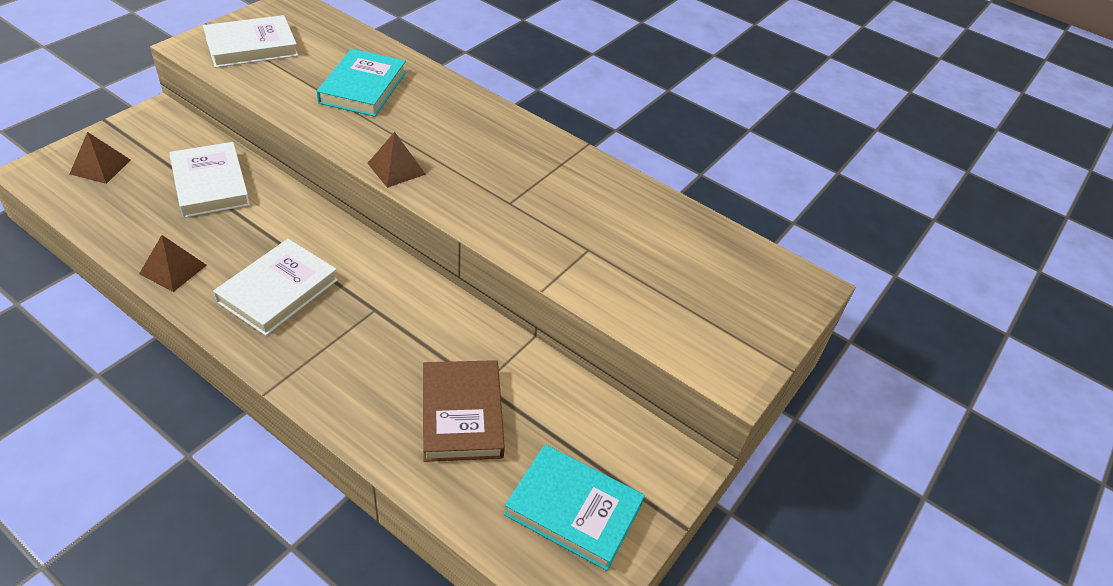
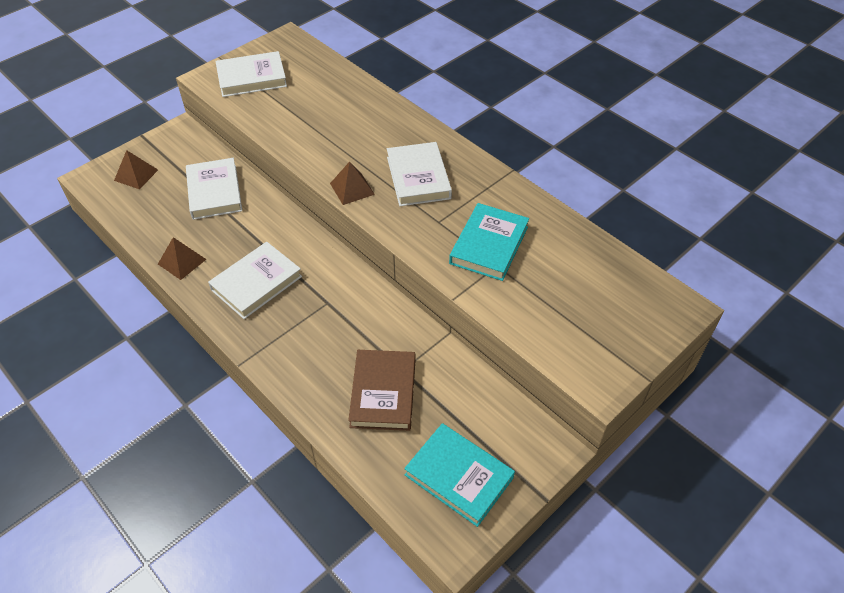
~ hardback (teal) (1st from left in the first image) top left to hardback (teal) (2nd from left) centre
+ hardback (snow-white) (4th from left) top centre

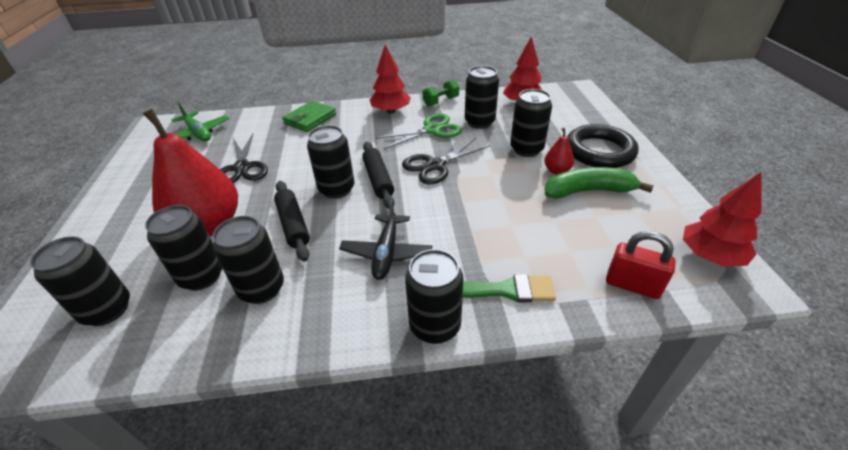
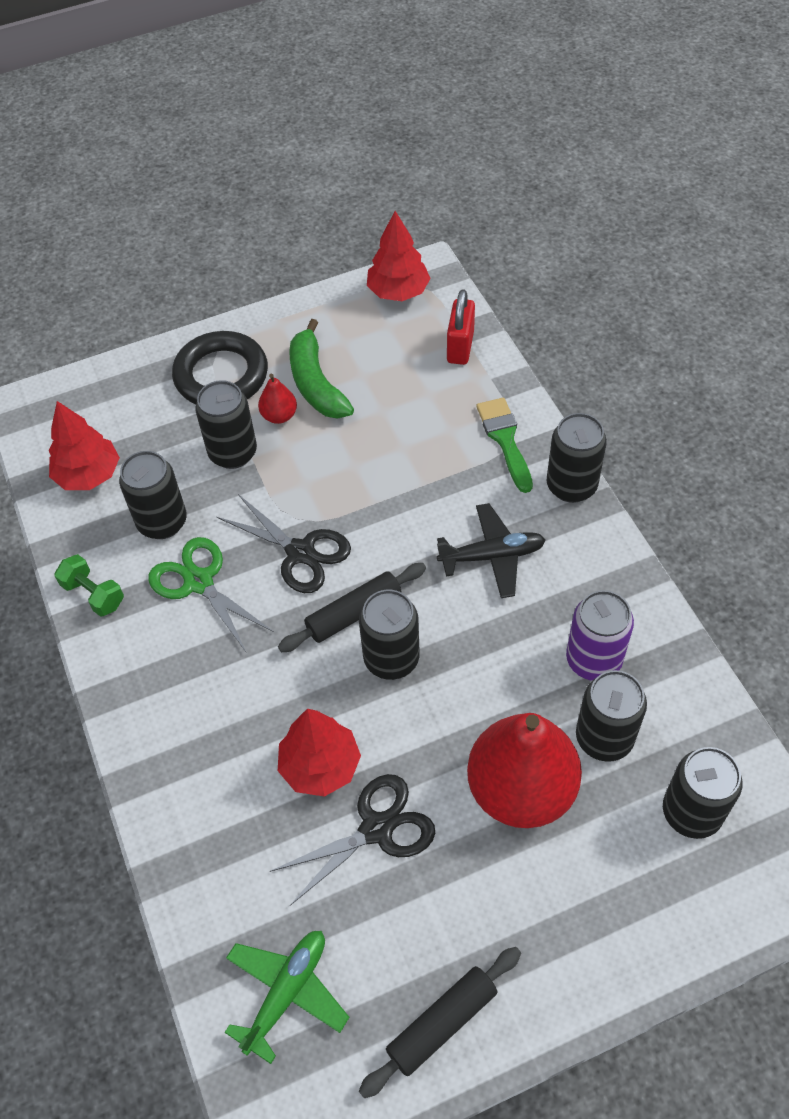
~ can (black) (3rd from left) middle left to can (royal purple) middle right
~ rolling pin (black) (1st from left in the first image) centre to rolling pin (black) (2nd from left) bottom centre
- wallet (emerald) top centre
~ fir tree (scarlet) (1st from left in the first image) top centre to fir tree (scarlet) (2nd from left) bottom centre

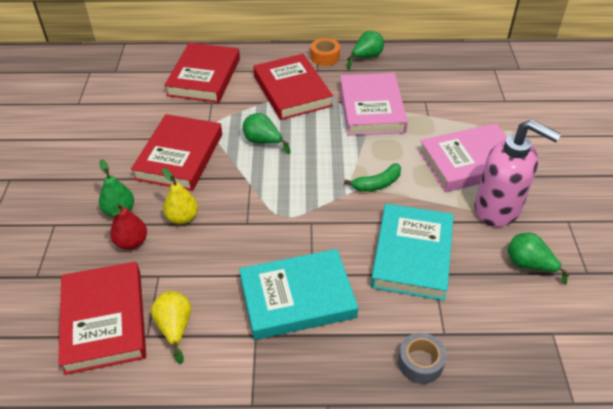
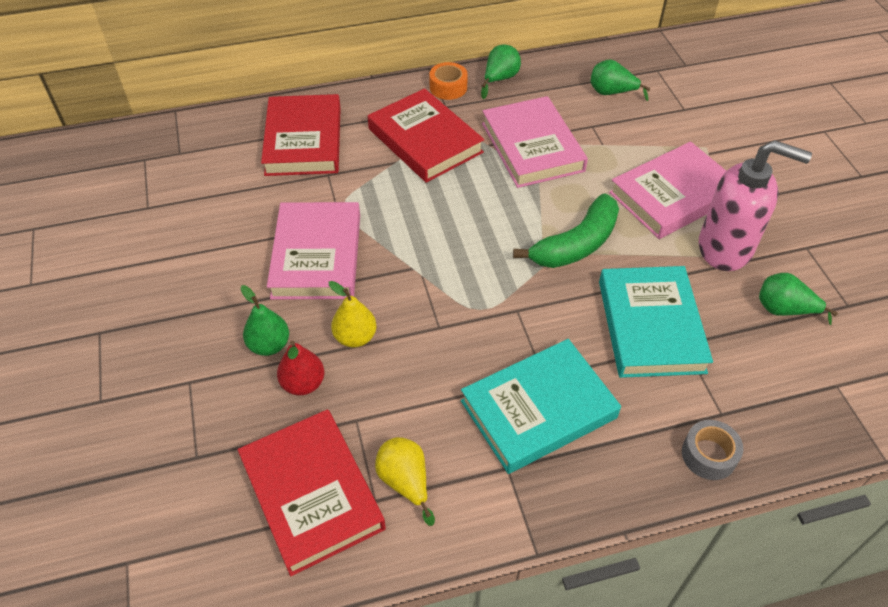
~ hardback (scarlet) (2nd from left) middle left to hardback (rose-pink) (1st from left) centre
~ pear (emerald) (2nd from left in the first image) top centre to pear (emerald) (3rd from left) top right
~ banana (emerald) centre = centre x1.68

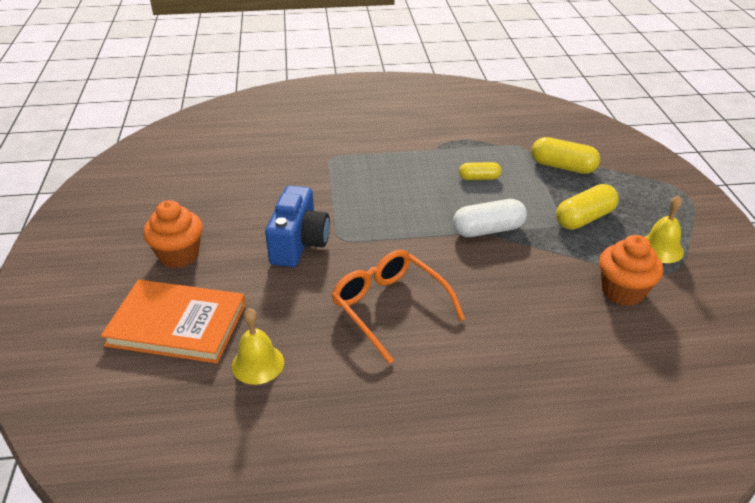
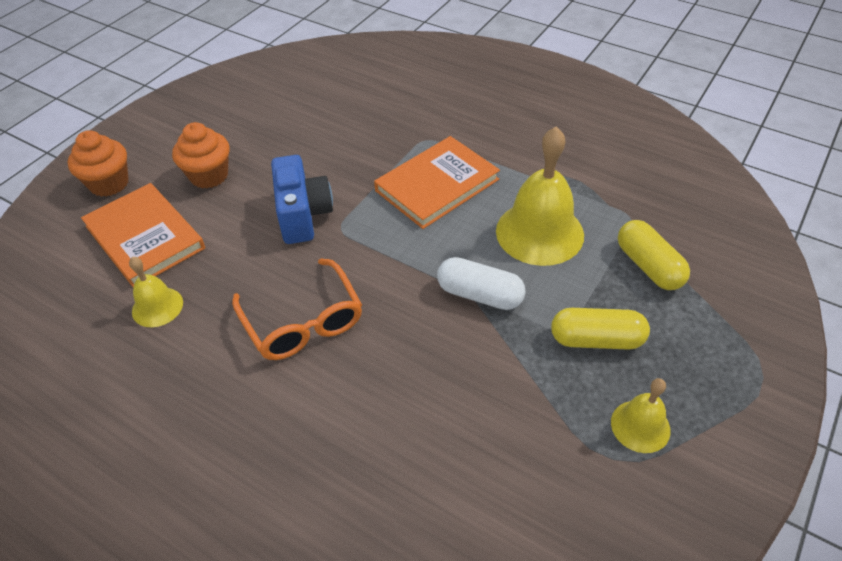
~ camera (cobalt) centre = centre 60 degrees counterclockwise
~ eyeglasses (orange) centre = centre 150 degrees clockwise
~ pill (yellow) (1st from left) centre to school bell (yellow) (2nd from left) centre
~ fairy cake (orange) (2nd from left in the first image) middle right to fairy cake (orange) (1st from left) top left
+ hardback (orange) (2nd from left) top centre

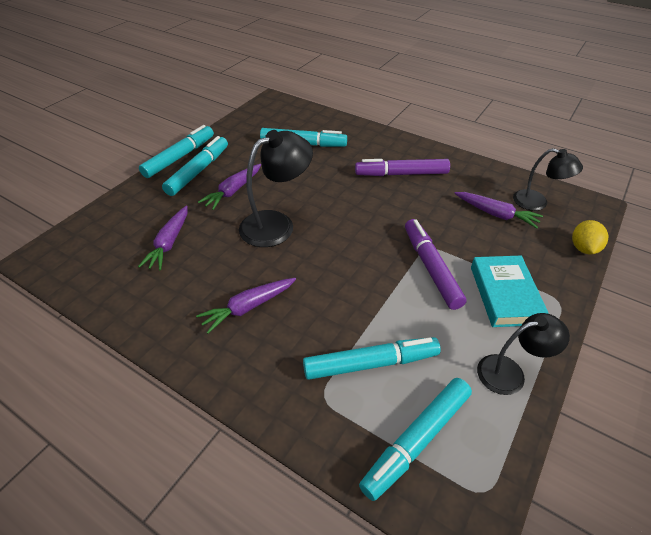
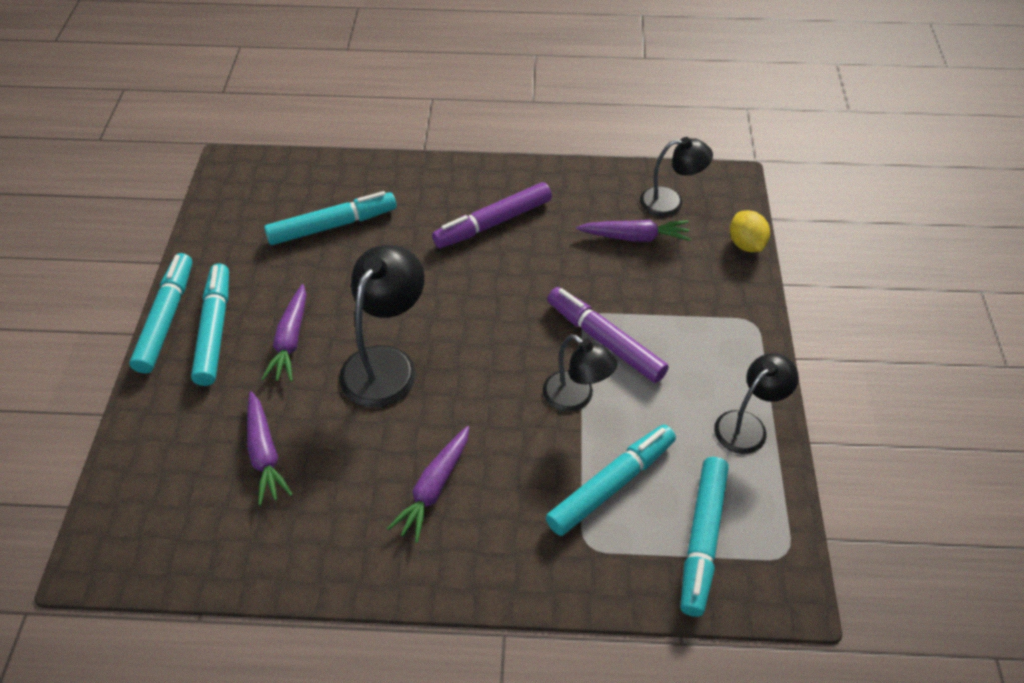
- hardback (teal) middle right
+ lamp (black) (2nd from left) centre

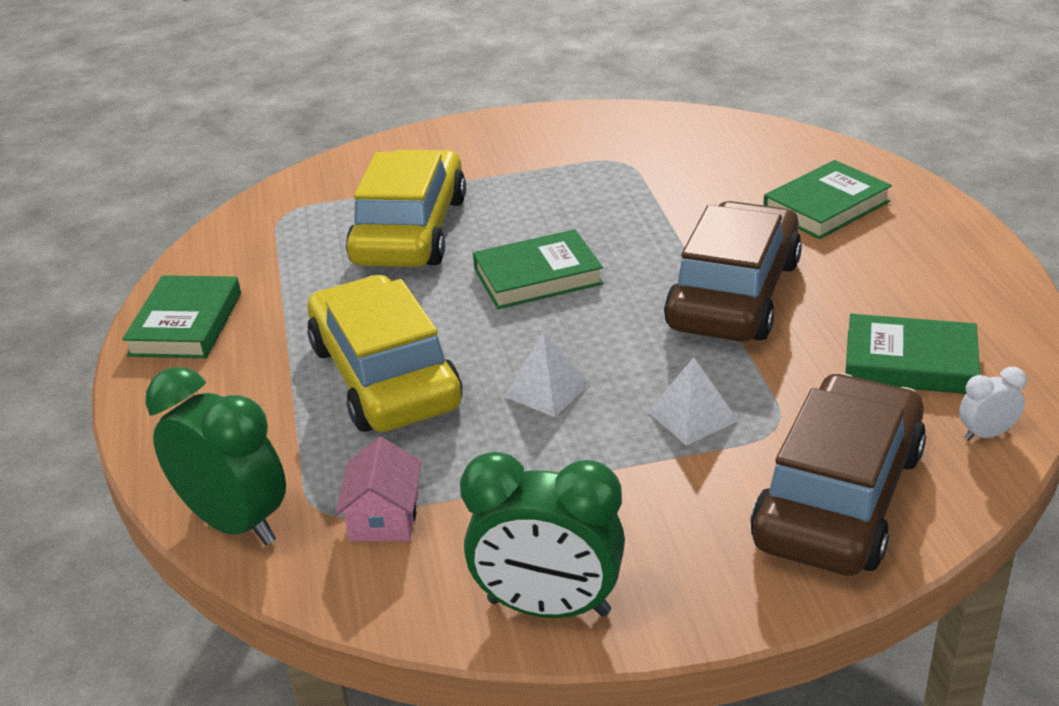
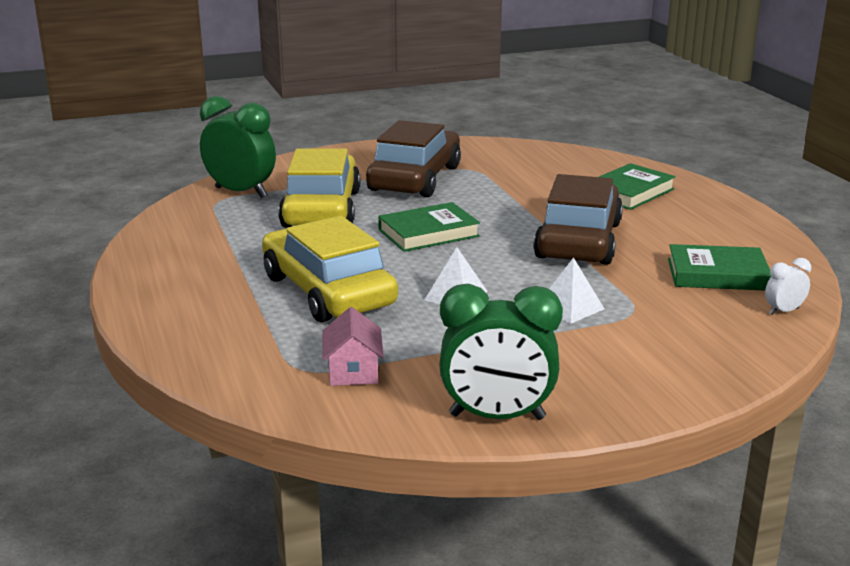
- hardback (emerald) (1st from left) middle left
~ alarm clock (emerald) (1st from left) middle left to top left
~ toy car (brown) (2nd from left in the first image) bottom right to toy car (brown) (1st from left) top centre

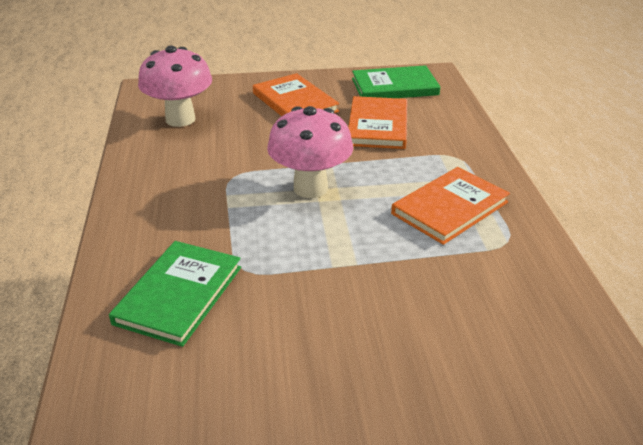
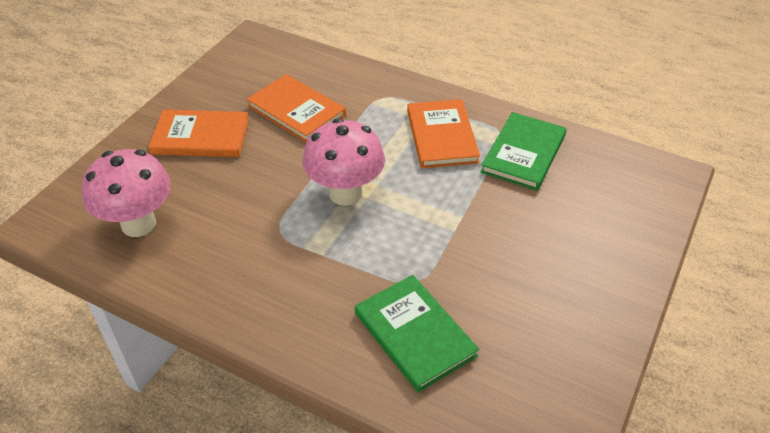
~ hardback (emerald) (2nd from left) top centre to middle right

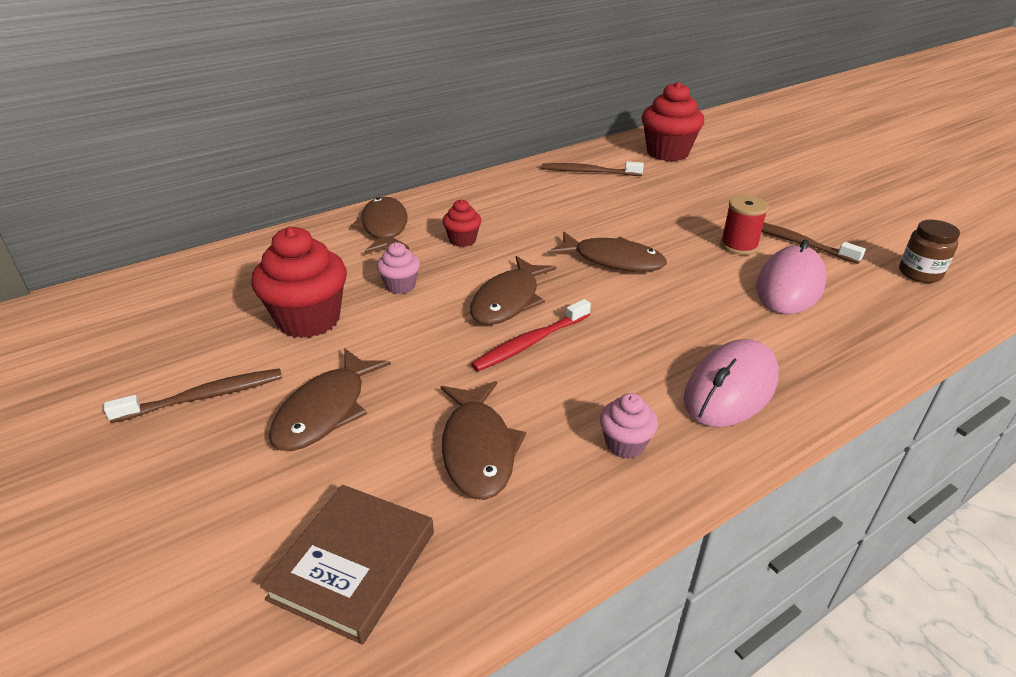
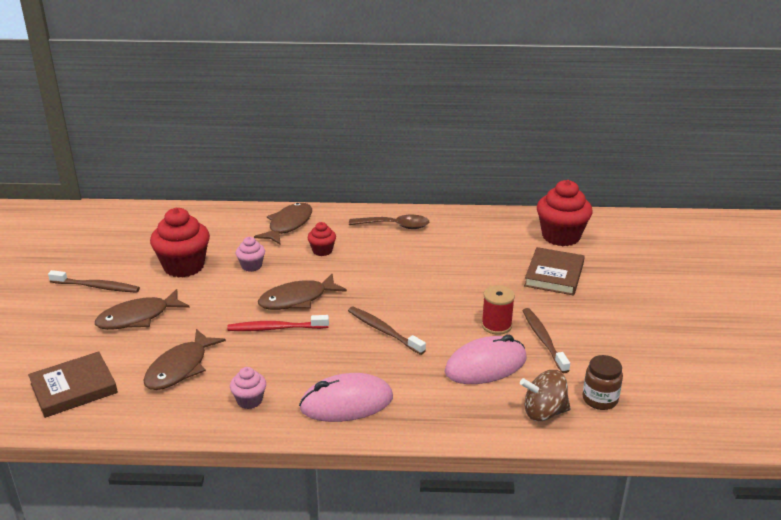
~ dental brush (brown) (2nd from left) top centre to centre
- fish (brown) (5th from left) centre
+ tablespoon (brown) centre
+ toy top (brown) bottom right
+ hardback (brown) (2nd from left) middle right

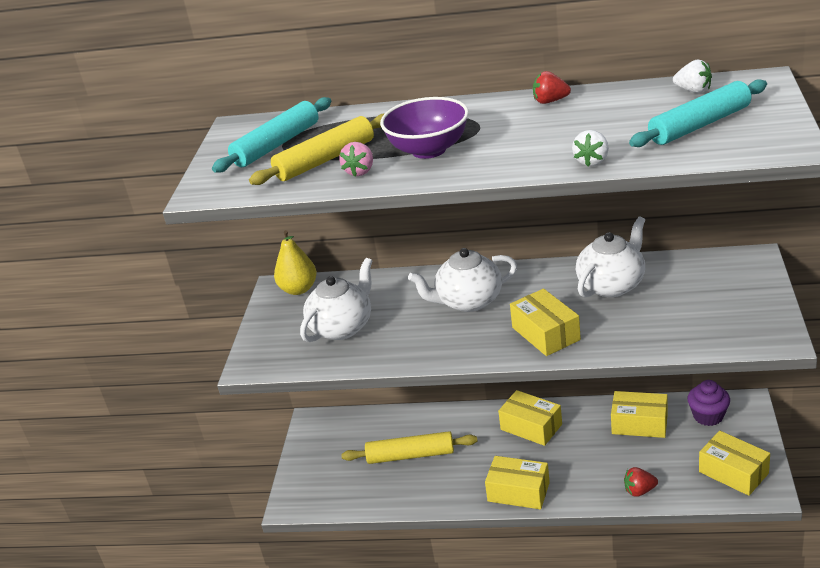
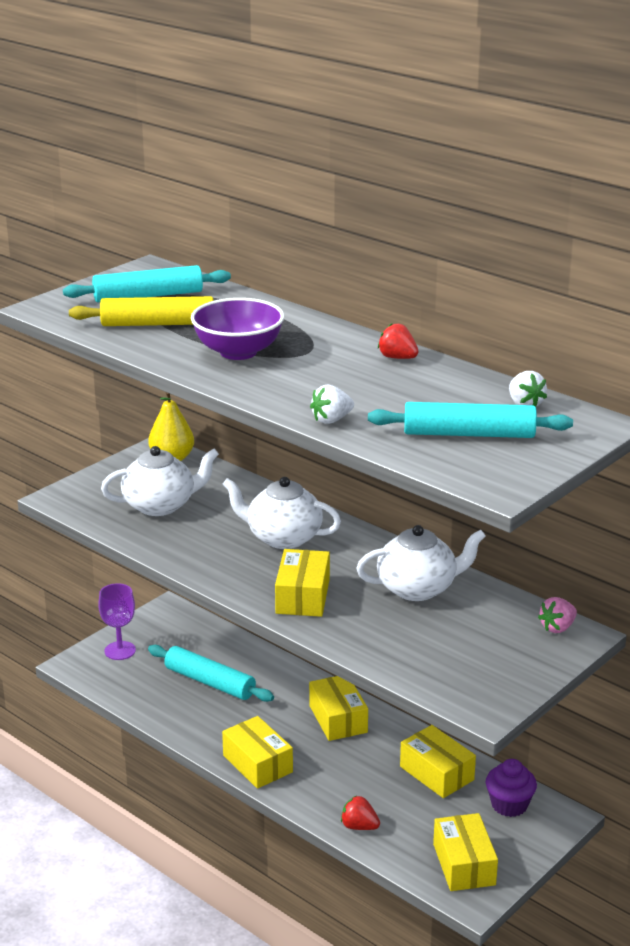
~ berry (rose-pink) top centre to middle right
~ rolling pin (yellow) (2nd from left) bottom centre to rolling pin (teal) (2nd from left) bottom centre
+ wine glass (royal purple) middle left

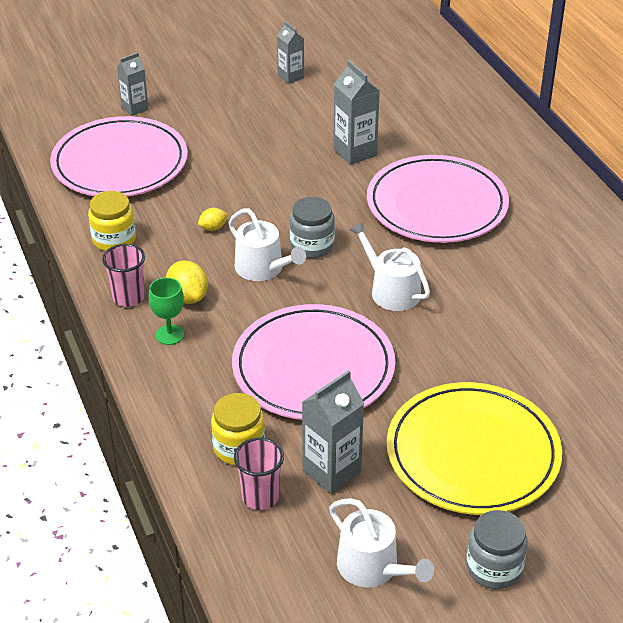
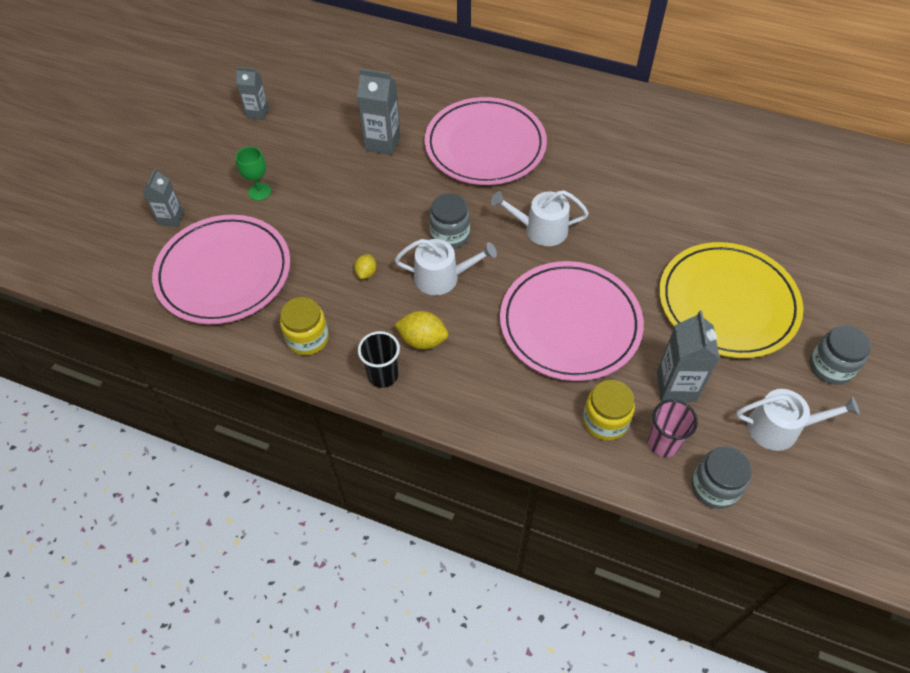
~ cup (rose-pink) (1st from left) middle left to cup (black) centre
~ wine glass (emerald) middle left to top left
+ preserve jar (gray) (2nd from left) bottom right

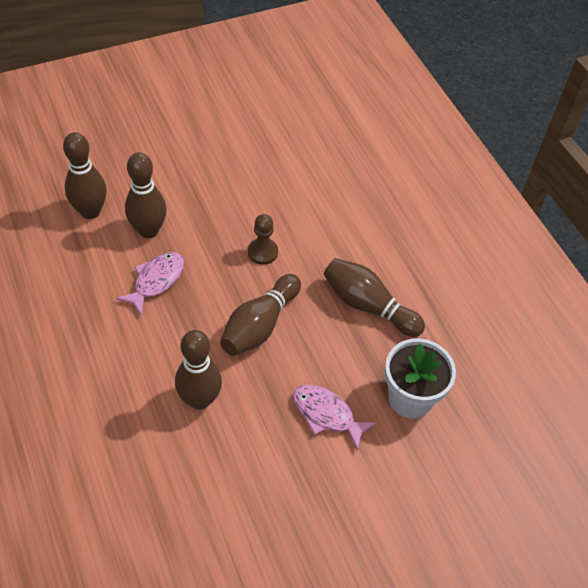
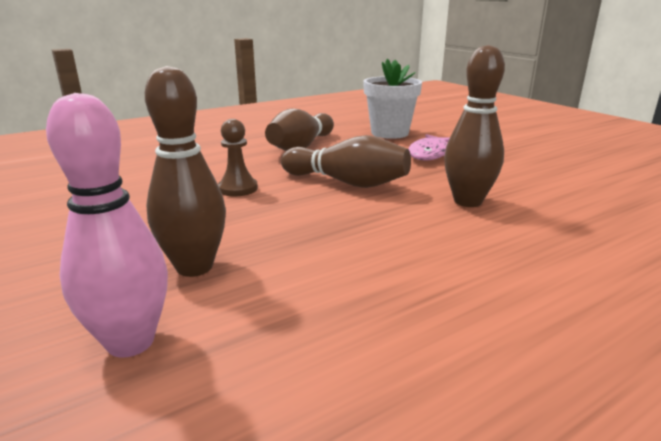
~ skittle (brown) (1st from left) top left to skittle (rose-pink) middle left
- fish (rose-pink) (1st from left) middle left

